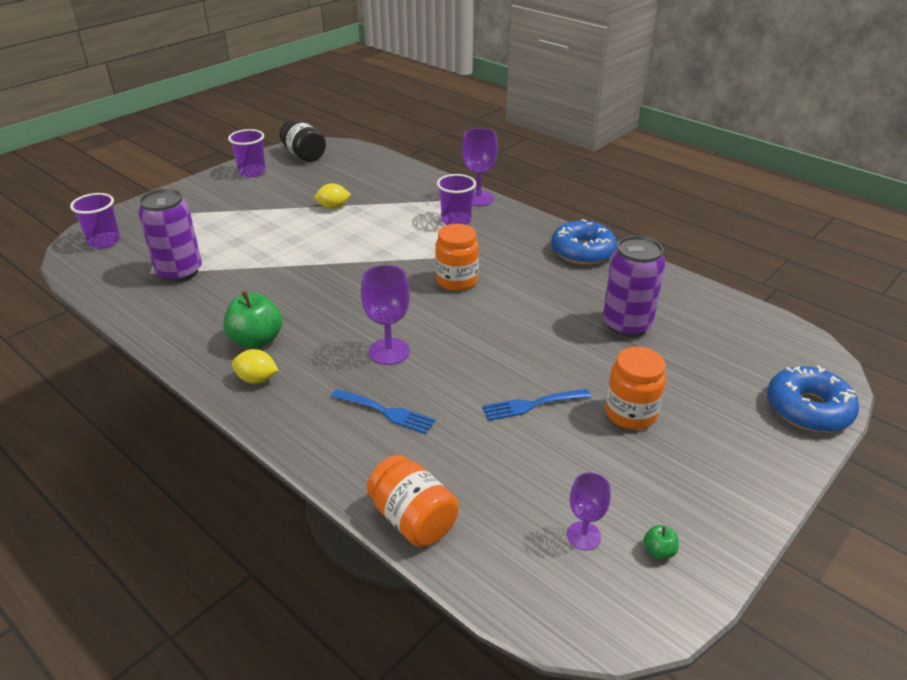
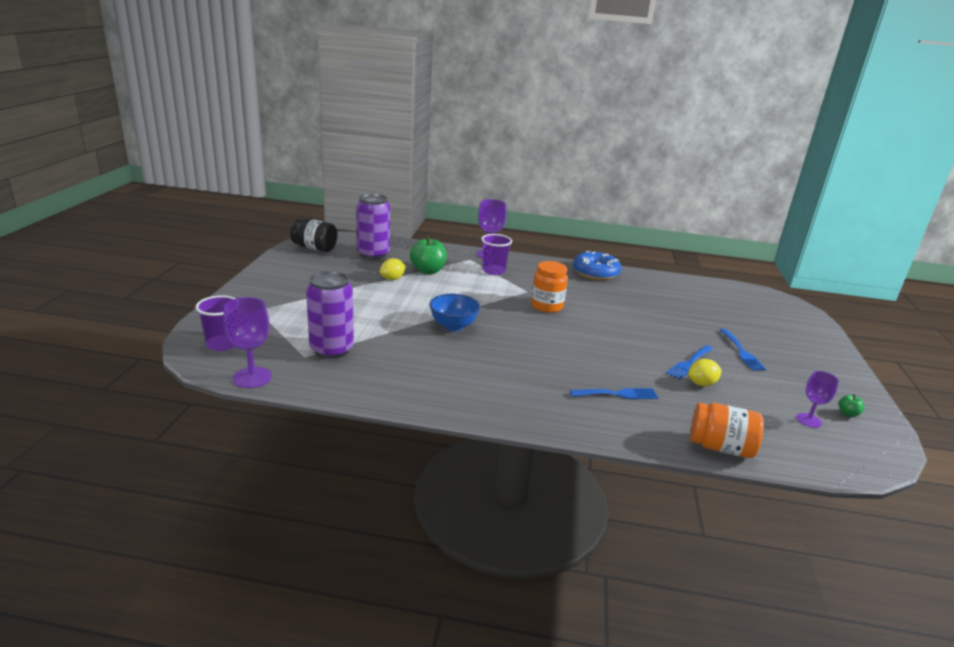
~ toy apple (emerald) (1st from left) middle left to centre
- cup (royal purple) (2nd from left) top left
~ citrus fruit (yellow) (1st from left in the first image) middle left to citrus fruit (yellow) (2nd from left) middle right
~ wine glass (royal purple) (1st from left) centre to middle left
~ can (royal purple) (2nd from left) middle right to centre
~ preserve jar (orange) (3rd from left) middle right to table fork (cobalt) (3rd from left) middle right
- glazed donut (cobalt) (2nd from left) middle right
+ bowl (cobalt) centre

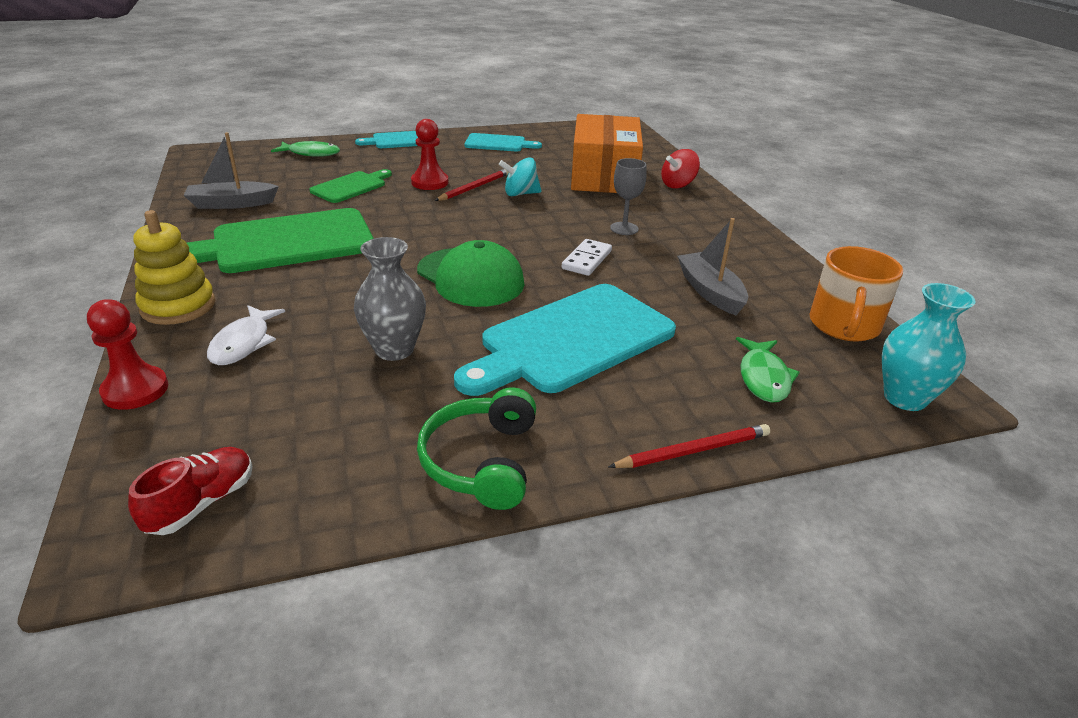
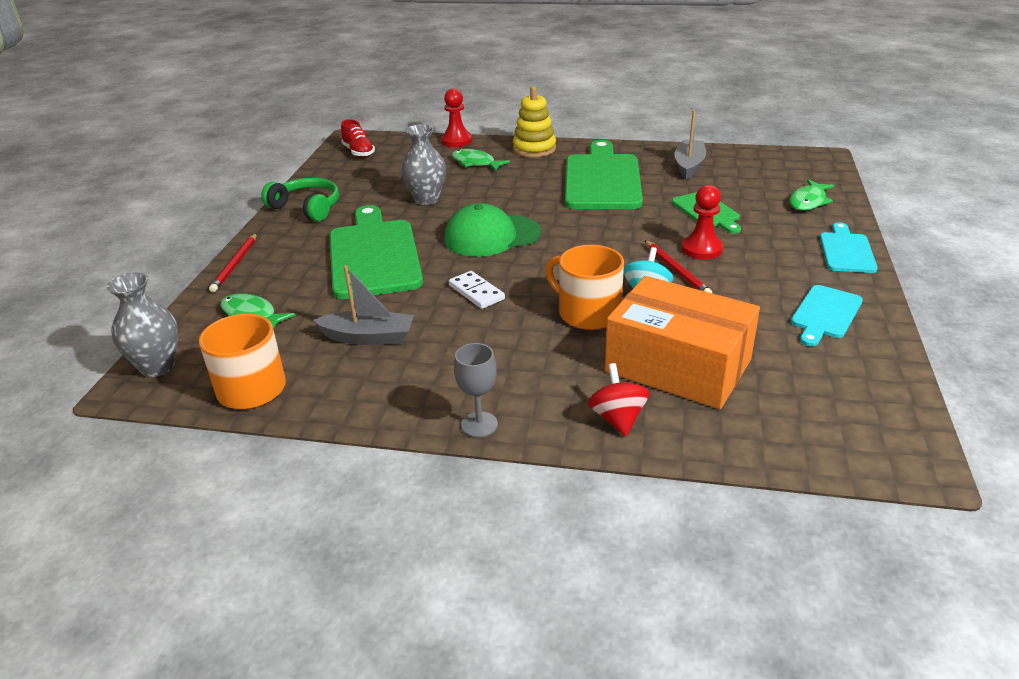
~ fish (snow-white) middle left to fish (emerald) (2nd from left) top centre
~ cutting board (teal) (3rd from left) centre to cutting board (emerald) (1st from left) centre
~ wine glass (gray) top centre to centre
~ tall vase (teal) middle right to tall vase (gray) (1st from left) middle left
+ tea mug (orange) (2nd from left) centre

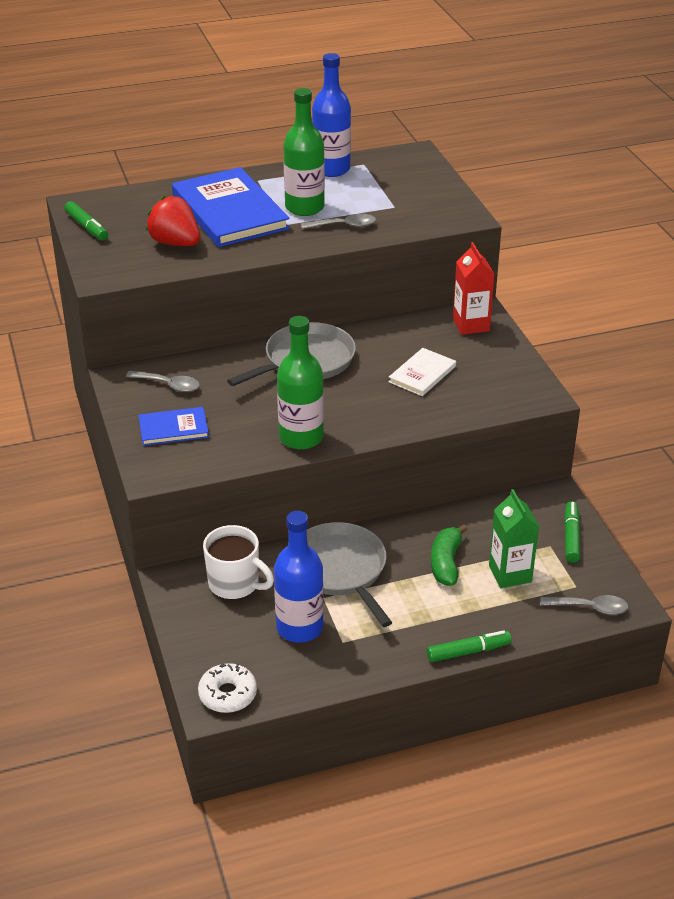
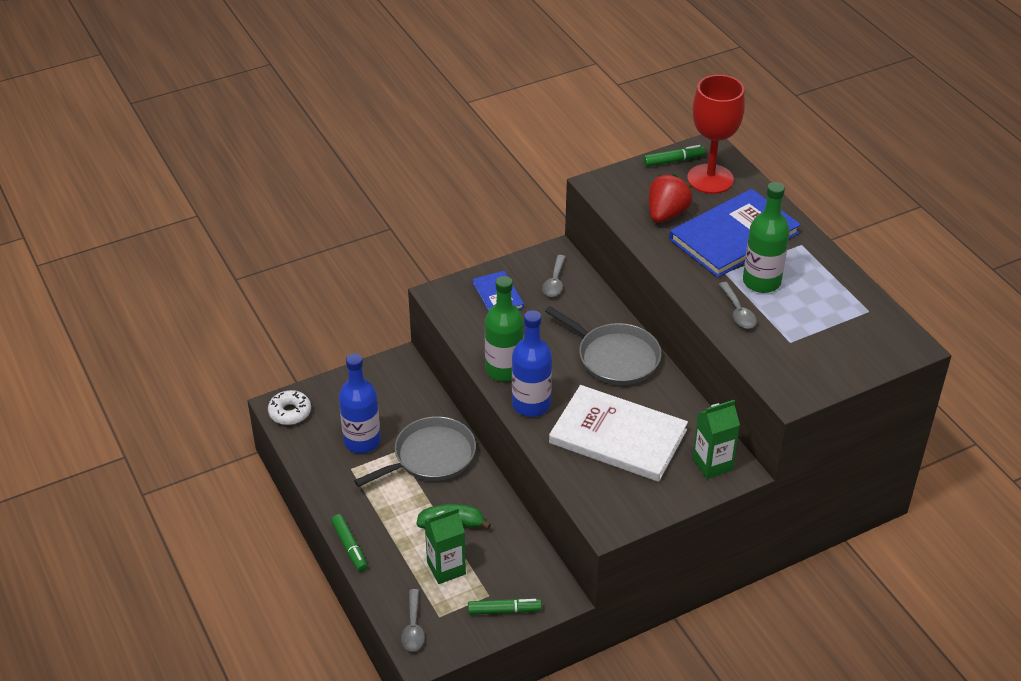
~ felt pen (emerald) (1st from left in the first image) top left = top centre 150 degrees counterclockwise
- tea mug (snow-white) centre
~ drink bottle (cobalt) (2nd from left) top centre to centre
~ hardback (snow-white) centre = centre x2.01
~ carton (scarlet) top right to carton (emerald) (2nd from left) middle right
+ wine glass (scarlet) top right

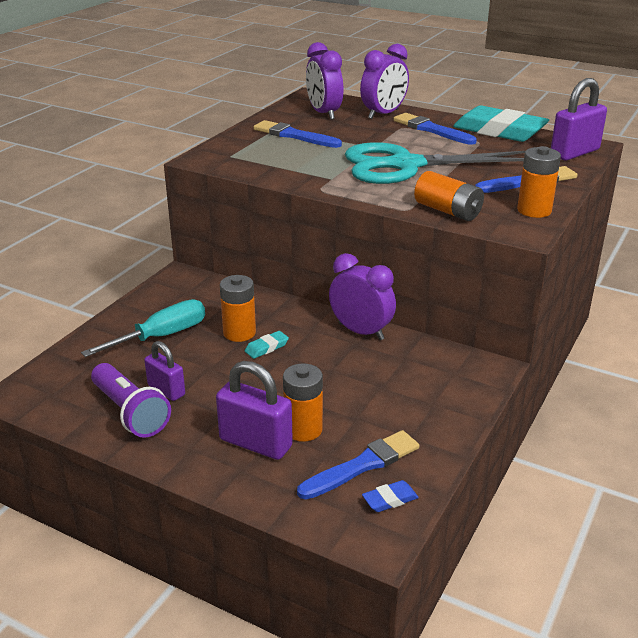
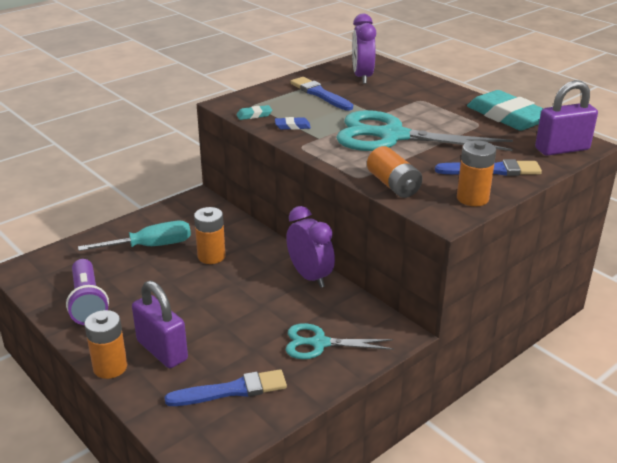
- lock (royal purple) (1st from left) middle left
~ eraser (teal) (1st from left) centre to top centre
~ power cell (orange) (2nd from left in the first image) centre to power cell (orange) (1st from left) bottom left
- alarm clock (royal purple) (3rd from left) top centre
~ eraser (cobalt) bottom centre to top centre
- paintbrush (cobalt) (3rd from left) top right
+ scissors (teal) (1st from left) bottom centre

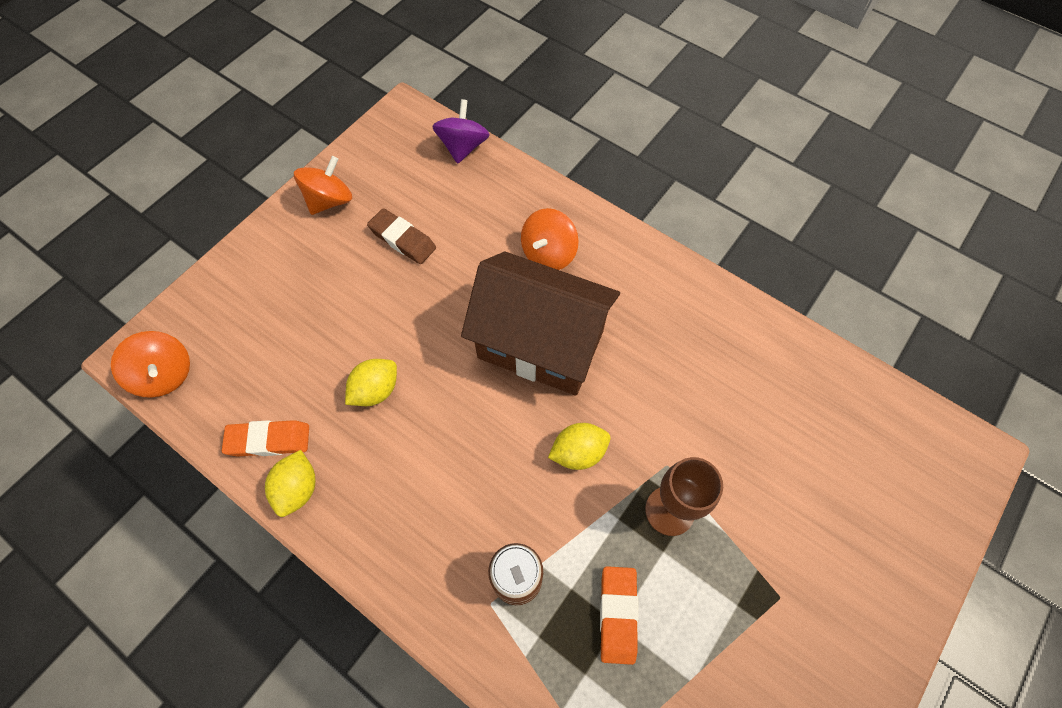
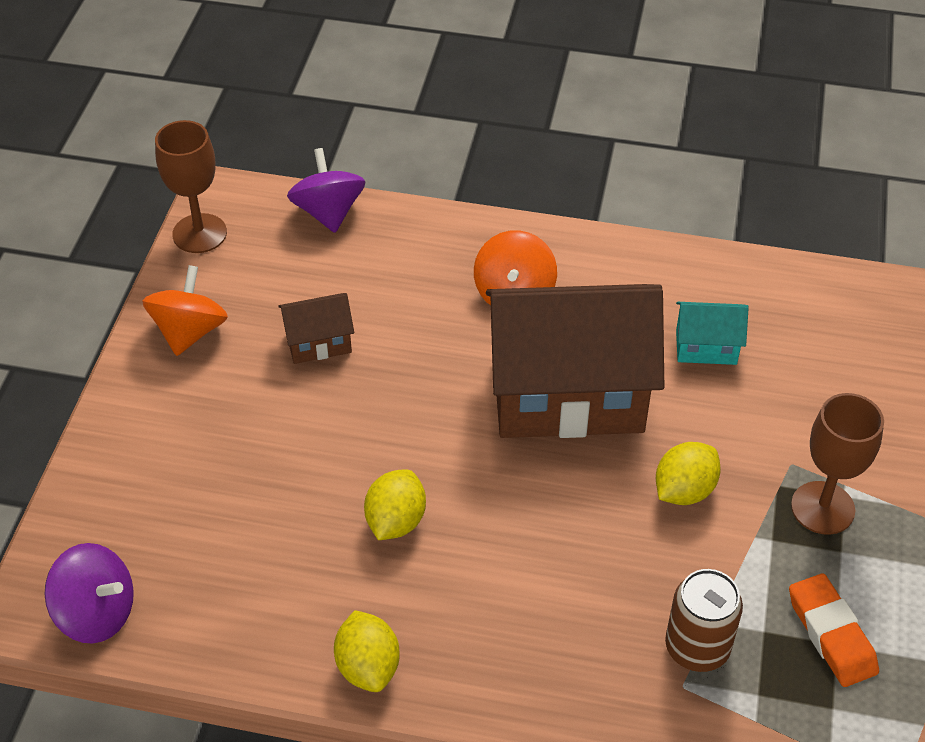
~ toy top (orange) (1st from left) middle left to toy top (royal purple) (1st from left) bottom left
- eraser (orange) (1st from left) middle left
~ eraser (brown) centre to toy house (brown) (1st from left) centre
+ wine glass (brown) (1st from left) top left
+ toy house (teal) middle right

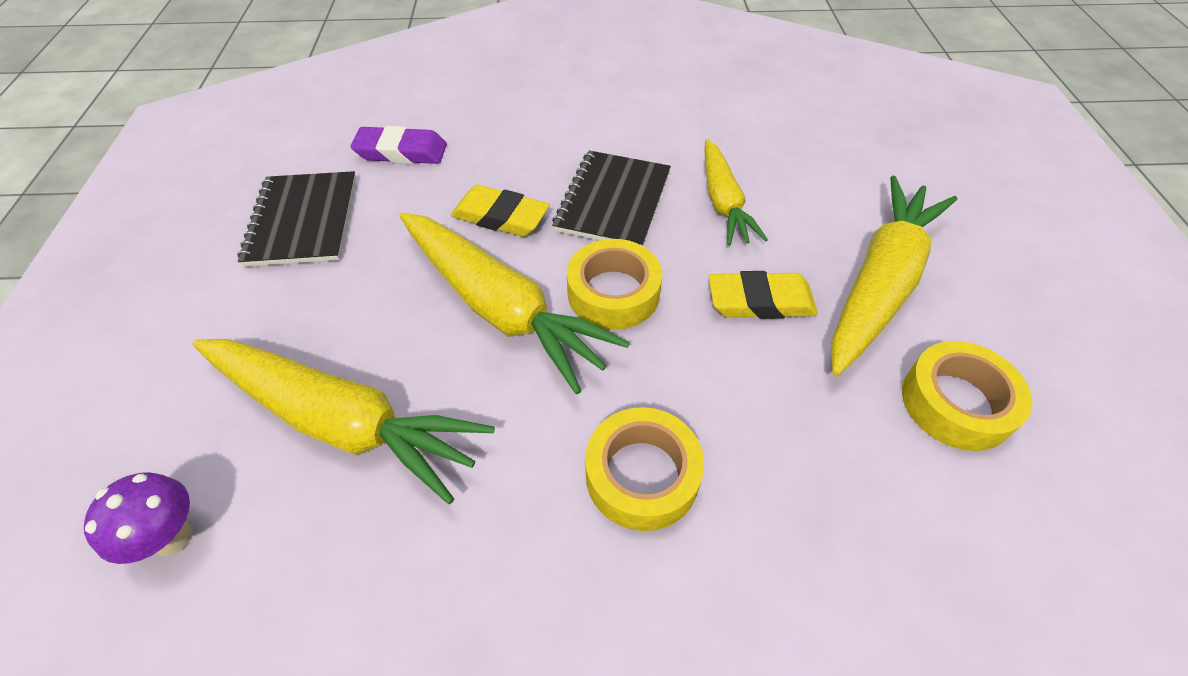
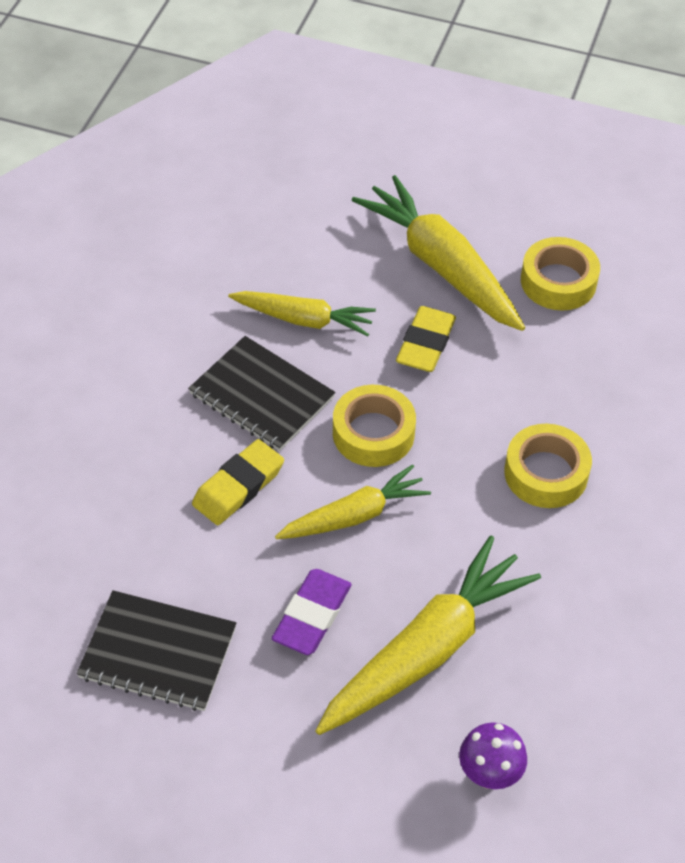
~ eraser (royal purple) top centre to bottom centre
~ root vegetable (yellow) (2nd from left) centre = centre x0.61

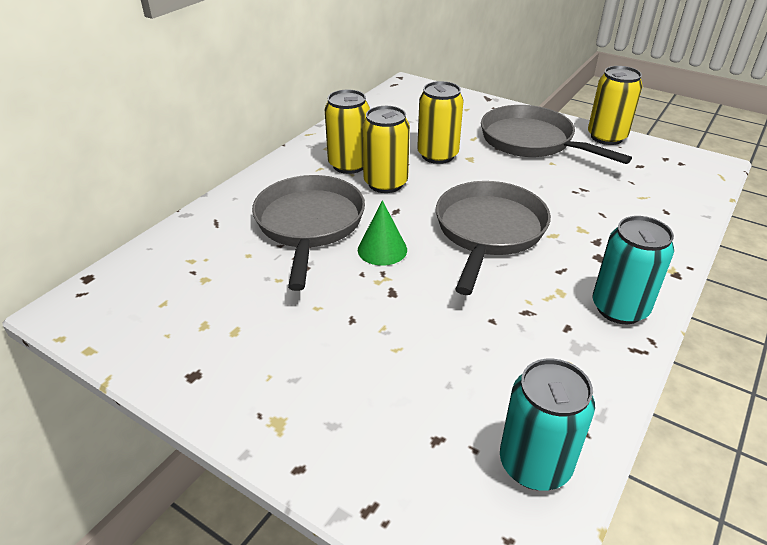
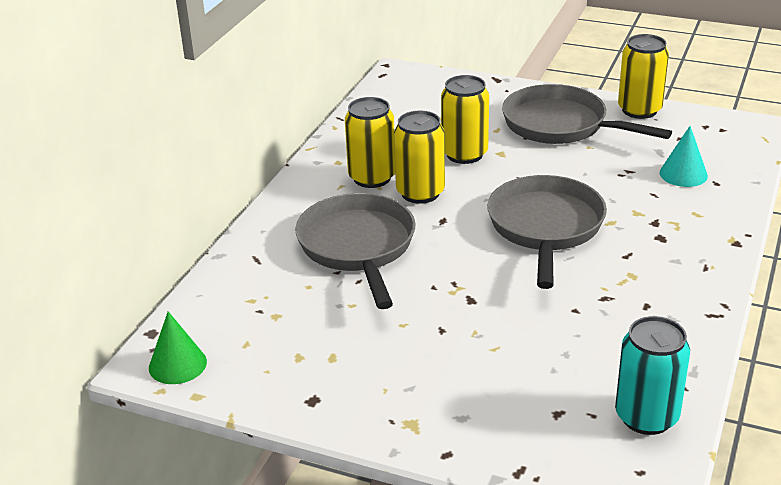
~ cone (emerald) centre to bottom left
- can (teal) (2nd from left) middle right
+ cone (teal) top right

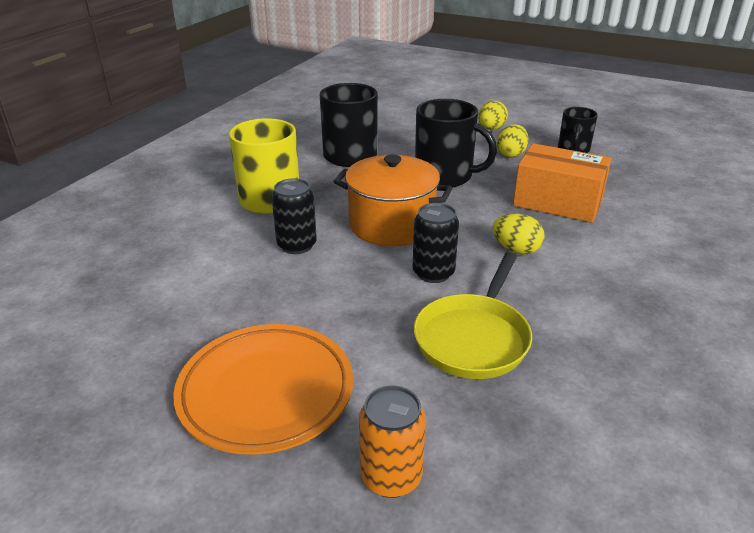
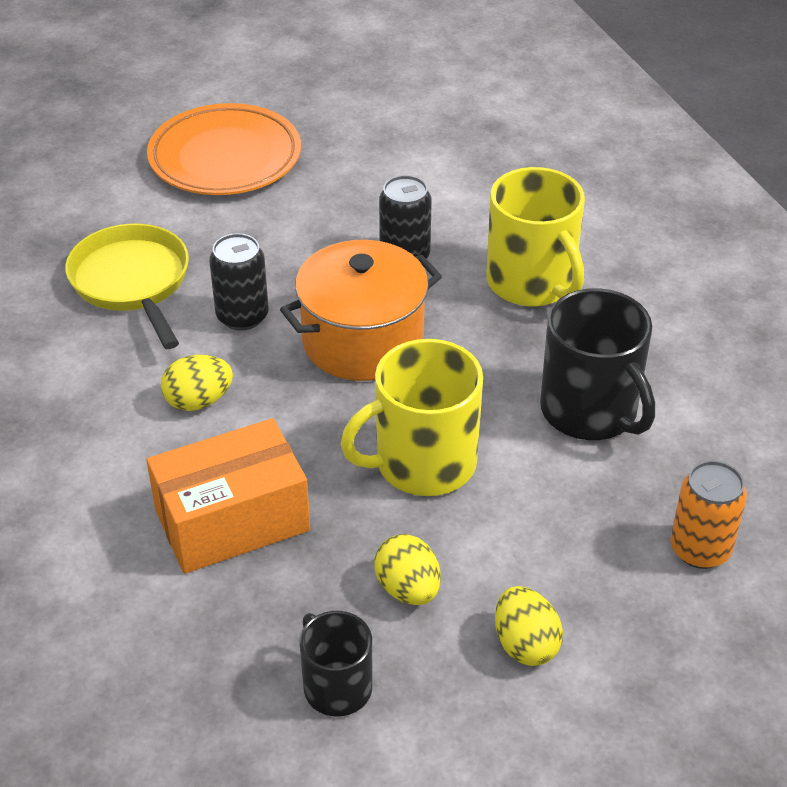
~ can (orange) bottom centre to middle right
~ tea mug (black) (2nd from left) top centre to tea mug (yellow) (1st from left) centre

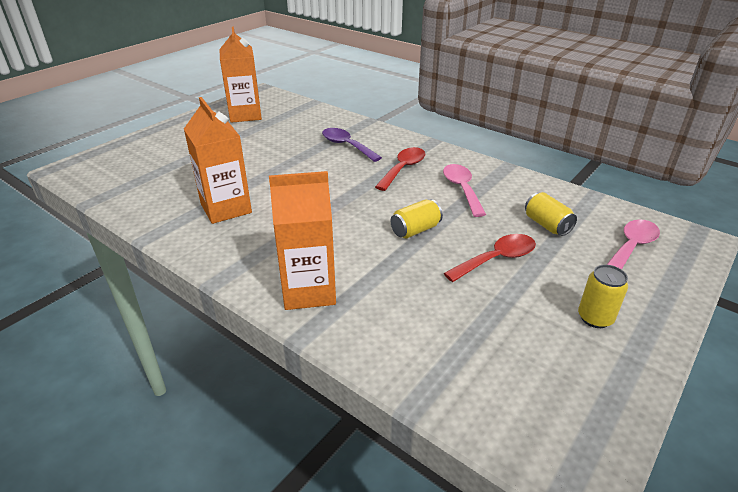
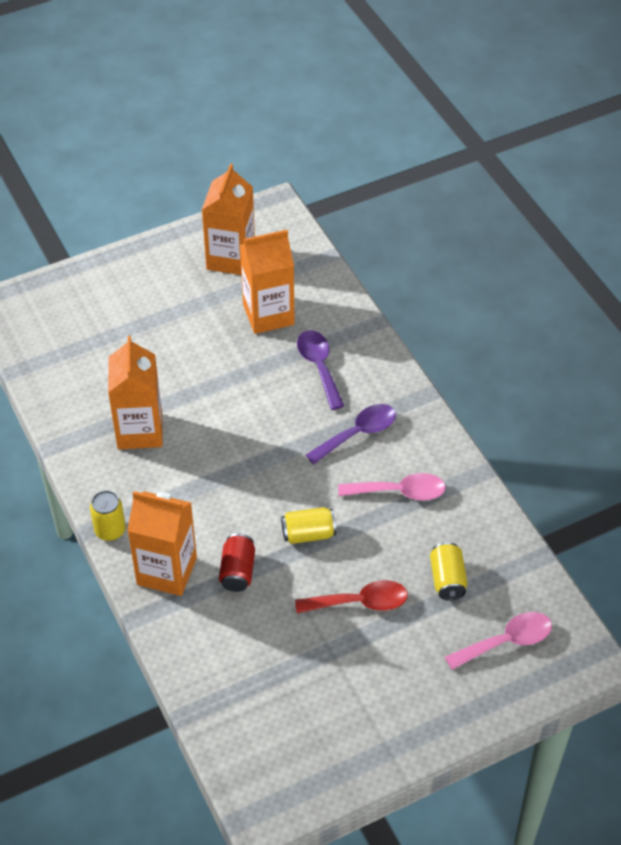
~ tablespoon (scarlet) (1st from left) centre to tablespoon (royal purple) (2nd from left) centre
~ tablespoon (rose-pink) (1st from left) centre = centre 75 degrees clockwise
~ can (yellow) (3rd from left in the first image) middle right to can (yellow) (1st from left) middle left
+ can (scarlet) centre
+ carton (orange) (4th from left) centre

